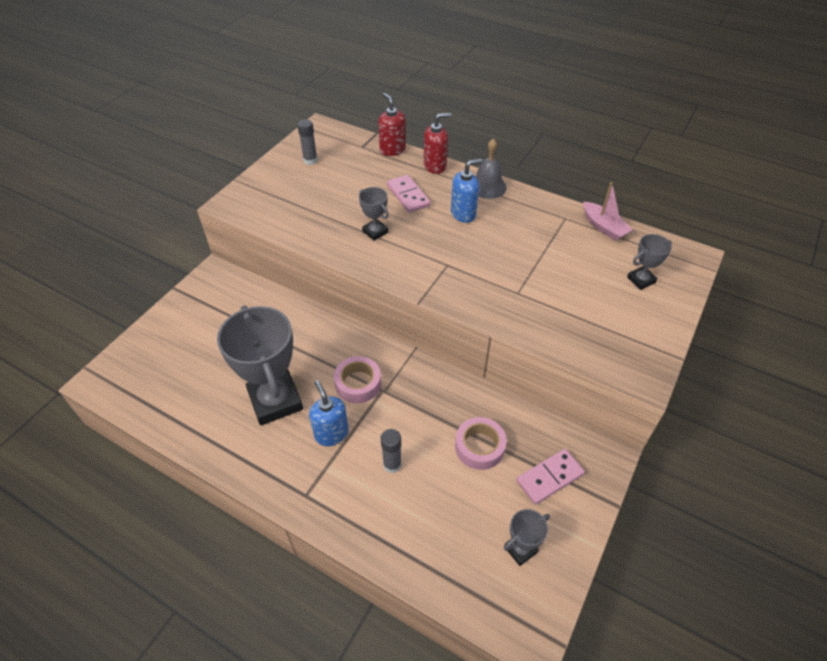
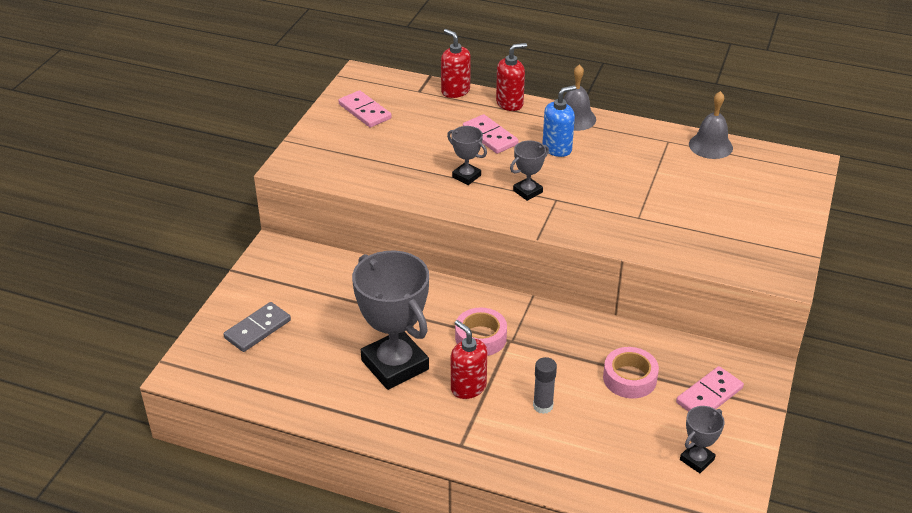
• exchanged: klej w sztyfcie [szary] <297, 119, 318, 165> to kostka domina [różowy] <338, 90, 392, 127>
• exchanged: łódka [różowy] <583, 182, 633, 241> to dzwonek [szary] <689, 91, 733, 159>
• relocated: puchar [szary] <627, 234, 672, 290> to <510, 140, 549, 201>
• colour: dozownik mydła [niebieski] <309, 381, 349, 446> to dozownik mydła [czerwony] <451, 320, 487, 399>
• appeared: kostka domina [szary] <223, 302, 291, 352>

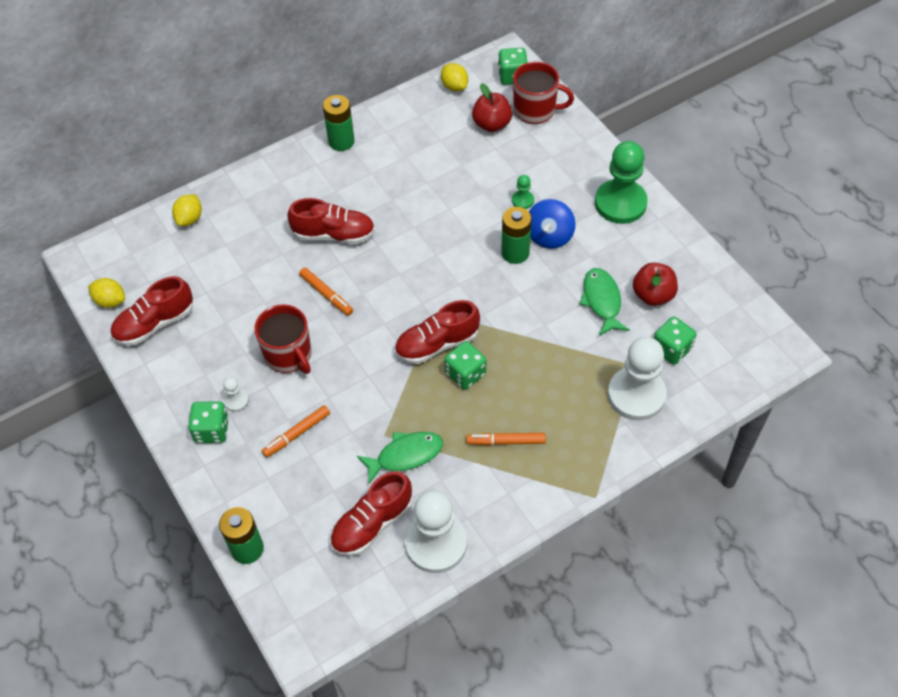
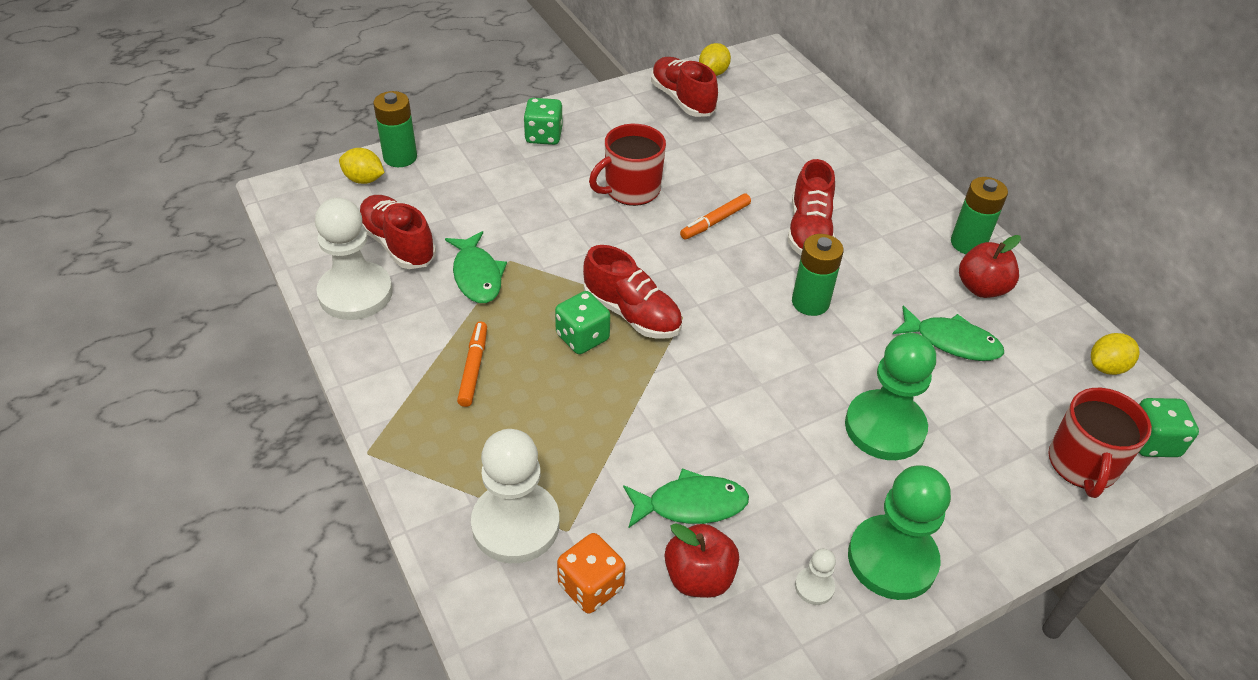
• relocated: jabłko [czerwony] <472, 83, 512, 132> to <959, 235, 1021, 298>
• size: pionek [zielony] <512, 175, 534, 209> = <845, 333, 936, 460> x2.32
• relocated: cytryna [żółty] <172, 194, 202, 226> to <339, 148, 385, 184>
• missing: bączek [niebieski] <529, 199, 576, 249>
• relocated: bateria [zielony] <501, 207, 532, 264> to <792, 234, 844, 316>
• spun: but [czerwony] <395, 300, 480, 364> = <583, 245, 682, 339> 150 degrees clockwise
• colour: kostka do gry [zielony] <654, 316, 696, 365> to kostka do gry [pomarańczowy] <557, 533, 626, 614>
• relocated: pionek [biały] <223, 377, 249, 412> to <795, 549, 836, 605>
• missing: flamaster [pomarańczowy] <262, 405, 330, 458>
• appeared: ryba [zielony] <892, 306, 1004, 361>

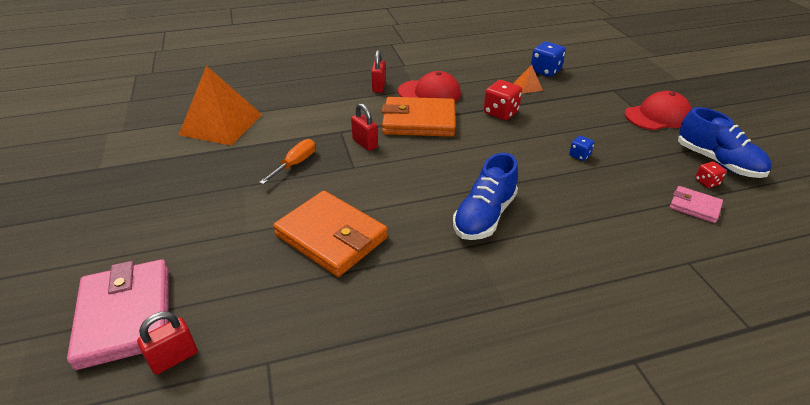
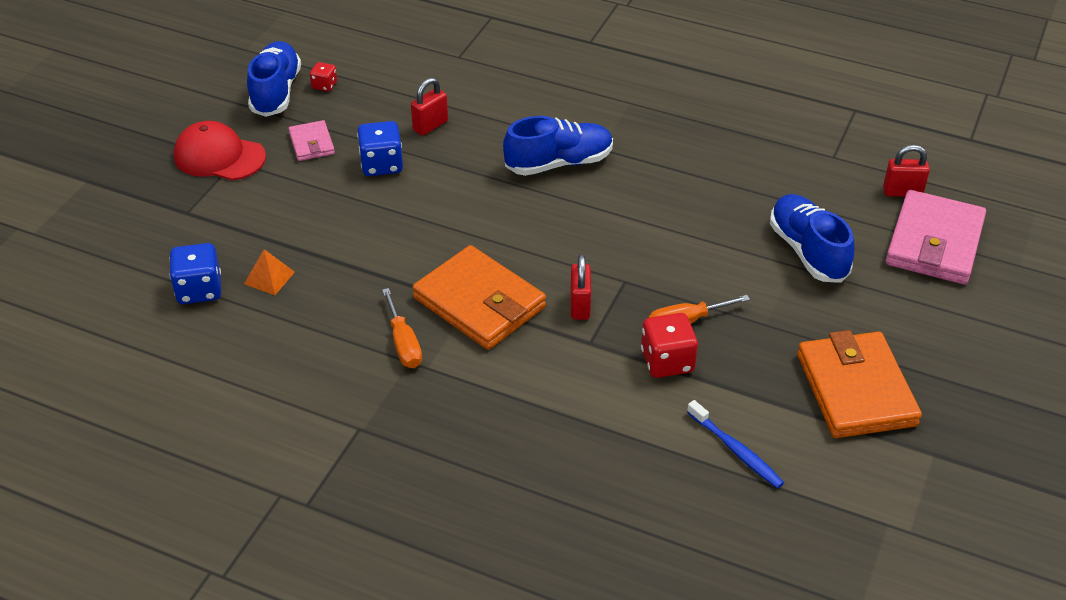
• relocated: kłódka [czerwony] <371, 50, 386, 93> to <411, 78, 448, 136>
• exchanged: piramida [pomarańczowy] <179, 66, 262, 146> to szczoteczka do zębów [niebieski] <687, 400, 784, 489>
• exchanged: czapka [czerwony] <398, 71, 461, 102> to śrubokręt [pomarańczowy] <382, 288, 422, 368>
• relocated: kostka do gry [czerwony] <484, 80, 522, 120> to <641, 313, 698, 378>
• size: kostka do gry [niebieski] <569, 136, 594, 161> = <357, 121, 403, 176> x1.80
• relocated: portfel [różowy] <670, 186, 723, 223> to <289, 120, 335, 161>
• relocated: portfel [pomarańczowy] <273, 191, 388, 277> to <797, 330, 922, 438>
• appeared: but [niebieski] <770, 194, 854, 283>

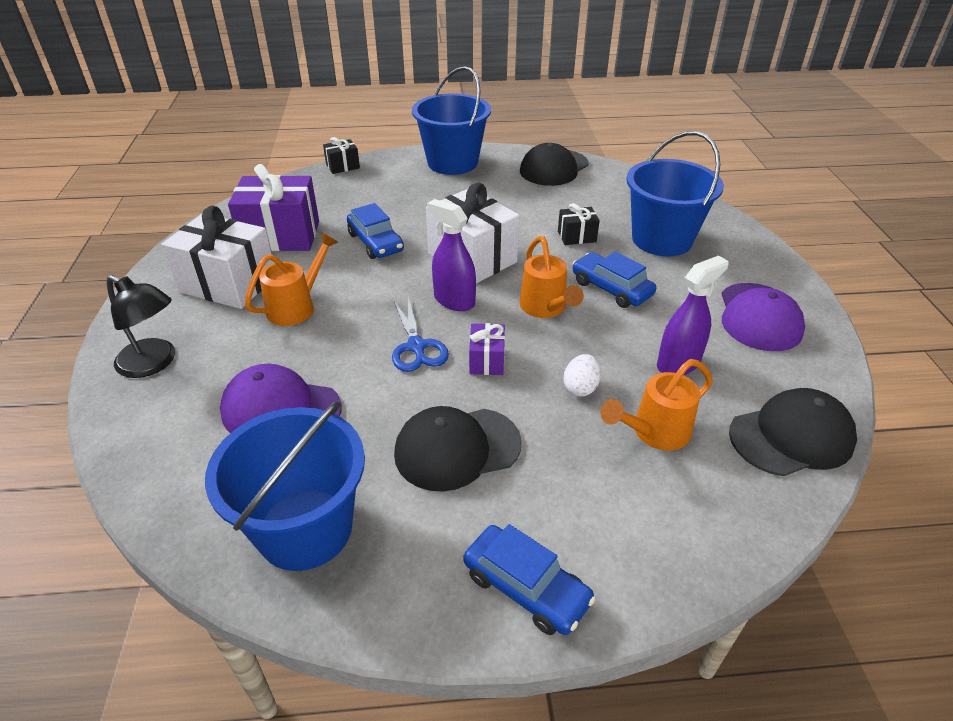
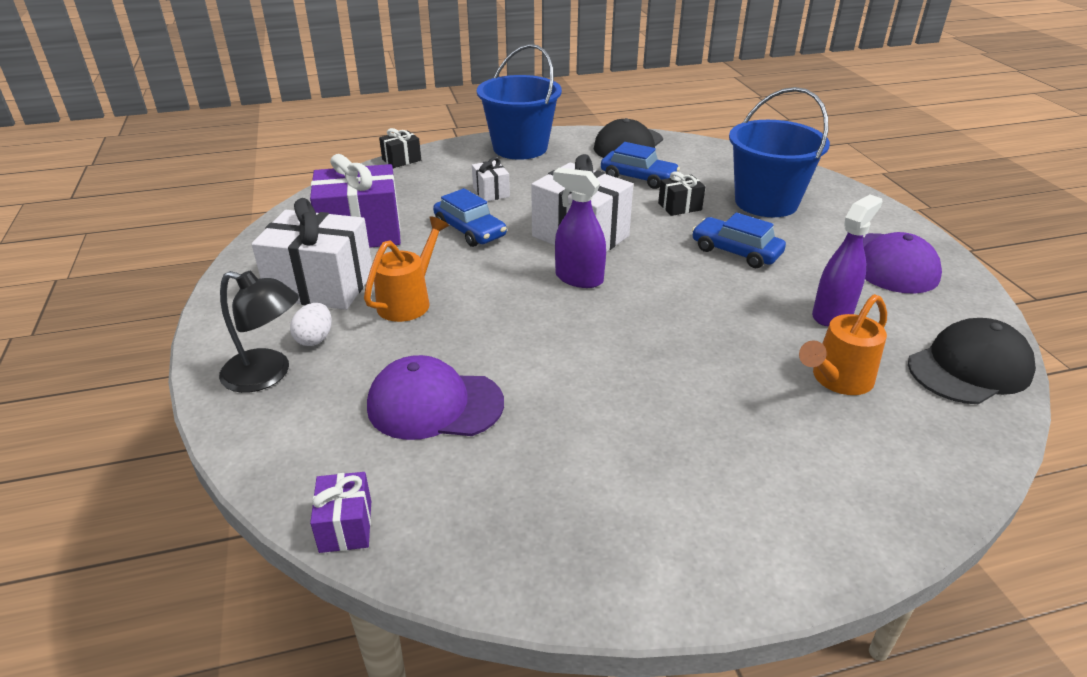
• missing: konewka [pomarańczowy] <520, 236, 584, 318>
• missing: nożyczki [niebieski] <392, 297, 449, 372>
• relocated: prezent [fioletowy] <469, 323, 505, 375> to <310, 472, 371, 553>
• relocated: jajko [biały] <563, 354, 601, 397> to <290, 303, 332, 346>
• missing: wiadro [niebieski] <205, 401, 365, 571>
• missing: czapka [czarny] <394, 406, 522, 492>
• relocated: samochód [niebieski] <463, 524, 596, 635> to <601, 142, 680, 189>
• appeared: prezent [biały] <472, 157, 510, 201>

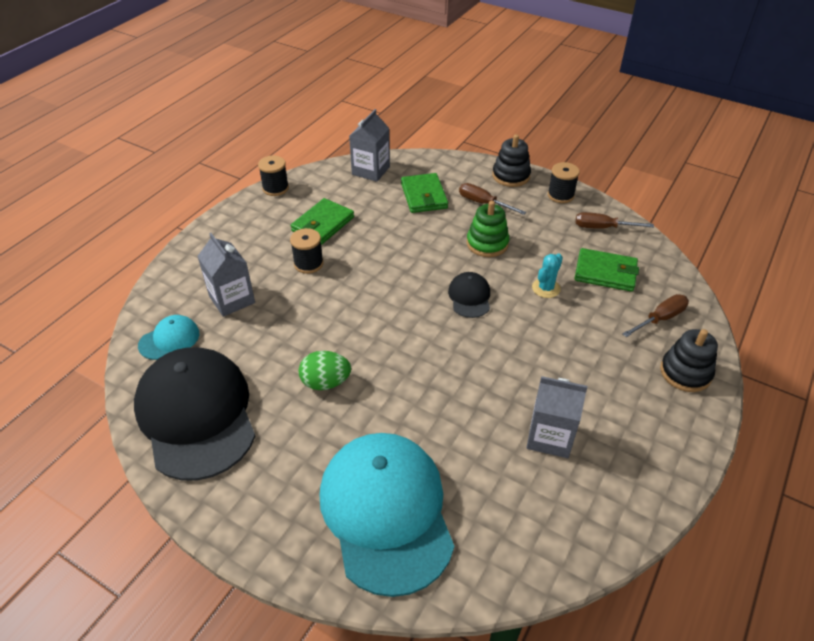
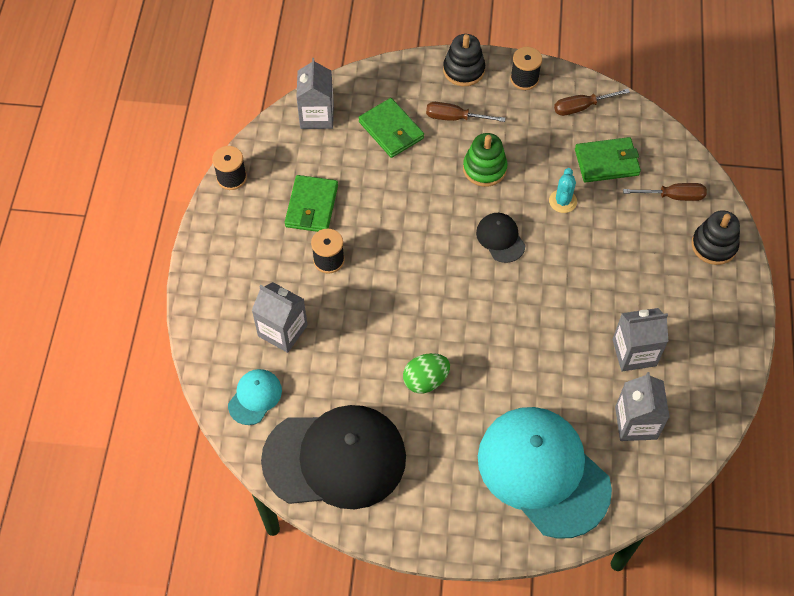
• spun: śrubokręt [brązowy] <622, 294, 689, 337> = <623, 183, 707, 201> 60 degrees clockwise
• spun: czapka [czarny] <134, 347, 255, 481> = <261, 405, 406, 509> 135 degrees clockwise
• appeared: karton mleka [szary] <615, 372, 670, 441>

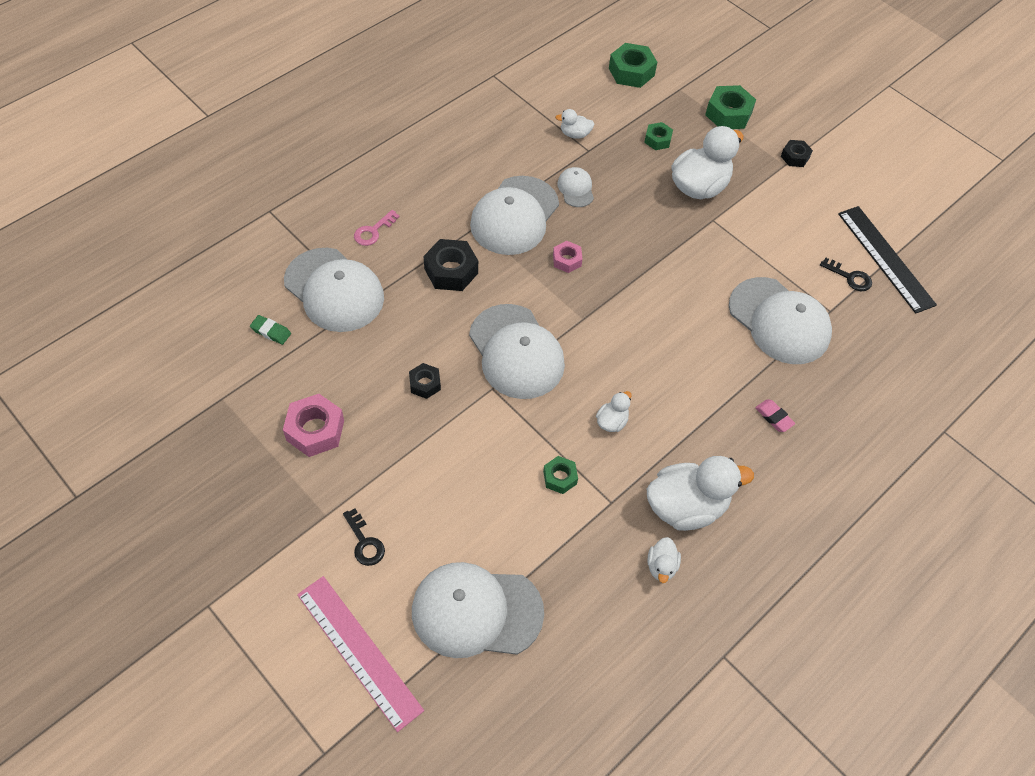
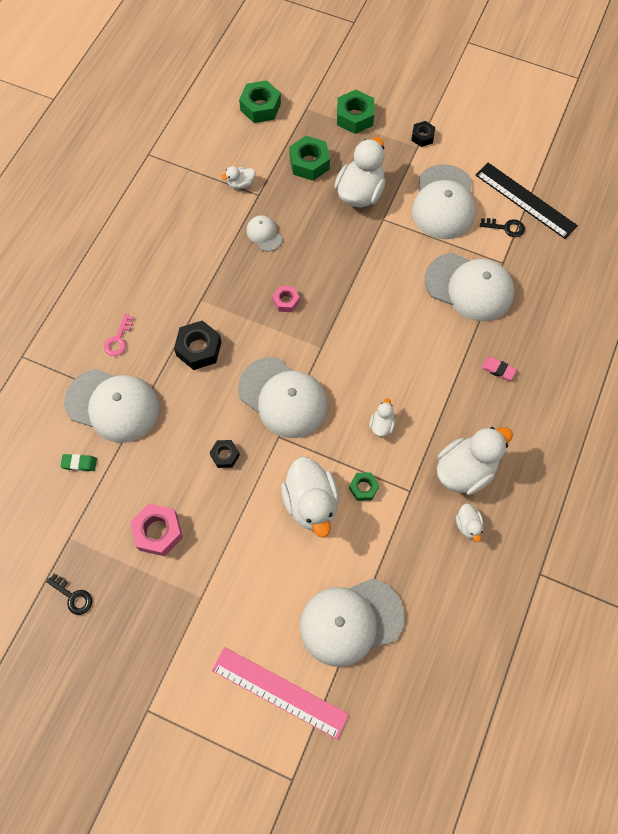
• size: nakrętka [zielony] <644, 122, 673, 150> = <289, 136, 330, 181> x1.69
• relocated: czapka [biały] <470, 176, 559, 255> to <412, 164, 476, 239>
• relocated: klucz [czarny] <343, 508, 385, 566> to <46, 574, 92, 615>
• appeared: kaczka [biały] <281, 457, 339, 538>

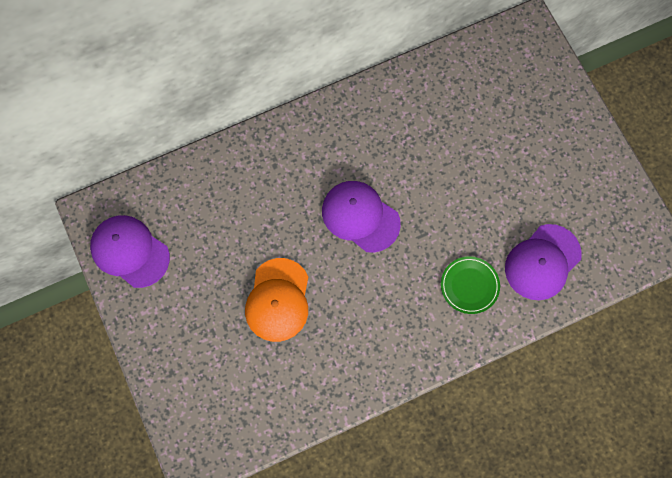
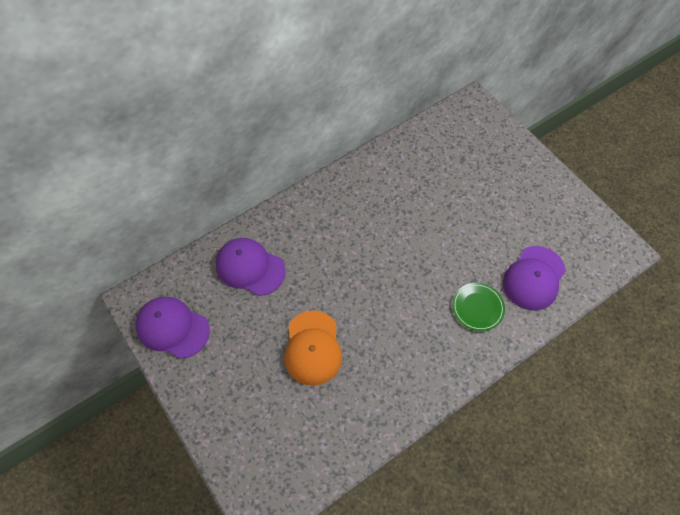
• relocated: czapka [fioletowy] <322, 181, 401, 253> to <216, 238, 286, 296>

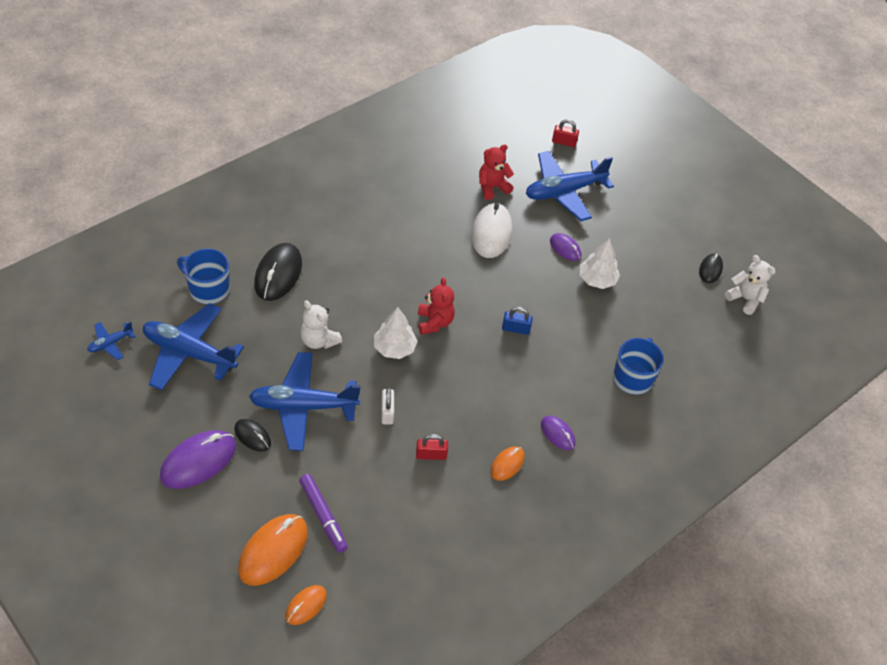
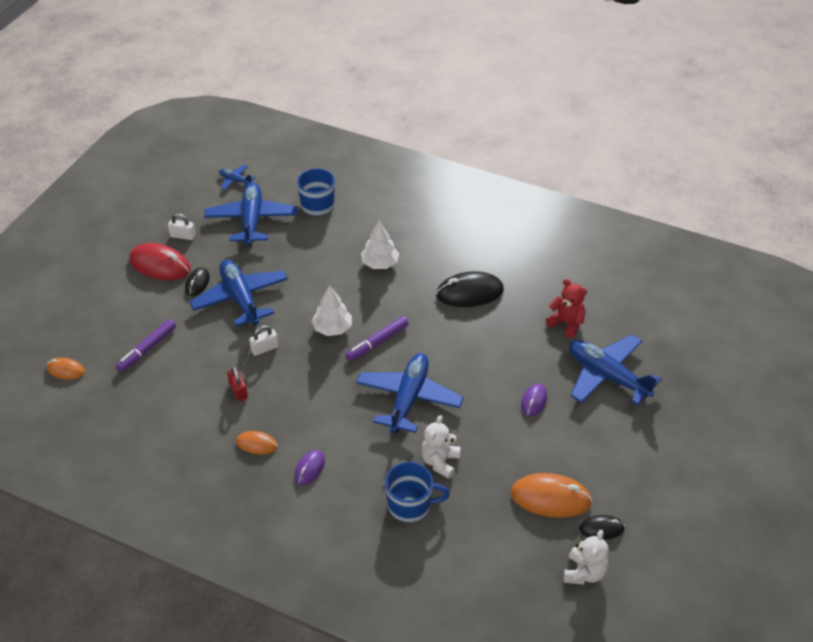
• missing: kłódka [czerwony] <552, 119, 579, 147>
• missing: myszka [biały] <471, 203, 512, 258>
• relocated: drzewko [biały] <580, 238, 620, 289> to <361, 221, 399, 269>
• relocated: myszka [czarny] <254, 243, 302, 301> to <436, 271, 504, 307>
• exchanged: miś [czerwony] <418, 278, 455, 335> to flamaster [fioletowy] <346, 316, 409, 361>
• relocated: miś [biały] <300, 301, 342, 349> to <421, 415, 460, 479>
• exchanged: kłódka [niebieski] <502, 307, 533, 335> to samolot [niebieski] <356, 353, 464, 433>
• colour: myszka [fioletowy] <160, 430, 236, 489> to myszka [czerwony] <129, 243, 191, 280>
• relocated: myszka [pomarańczowy] <238, 514, 308, 586> to <511, 473, 592, 518>
• appeared: kłódka [biały] <168, 213, 196, 240>

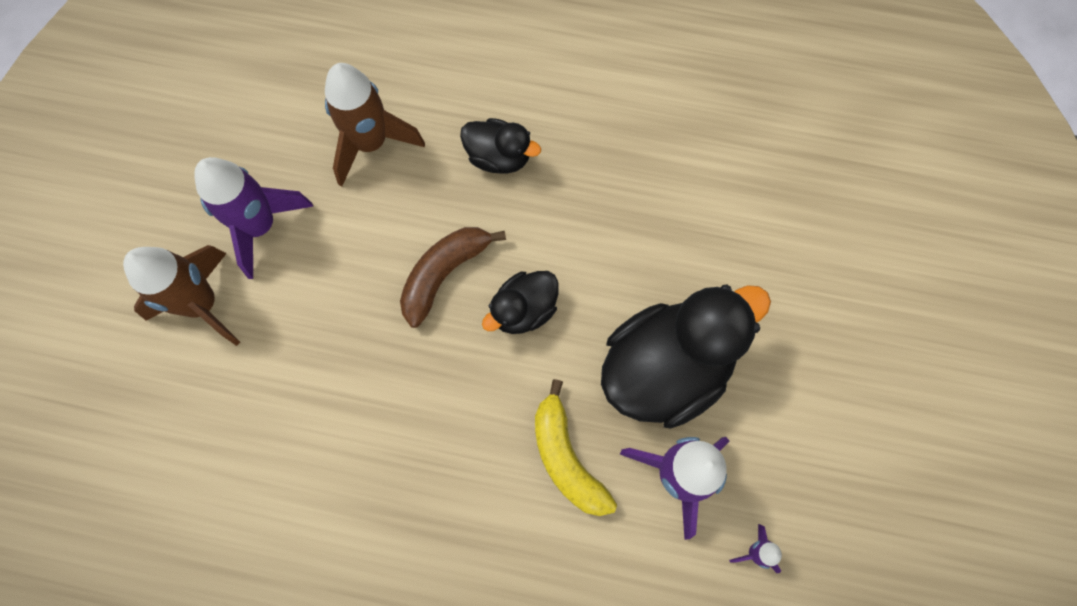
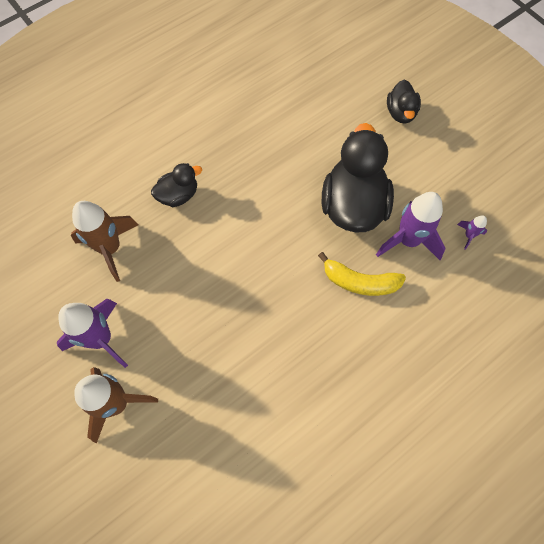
• missing: banan [brązowy] <400, 227, 506, 328>
• relocated: kaczka [czarny] <482, 271, 559, 334> to <387, 80, 421, 124>

